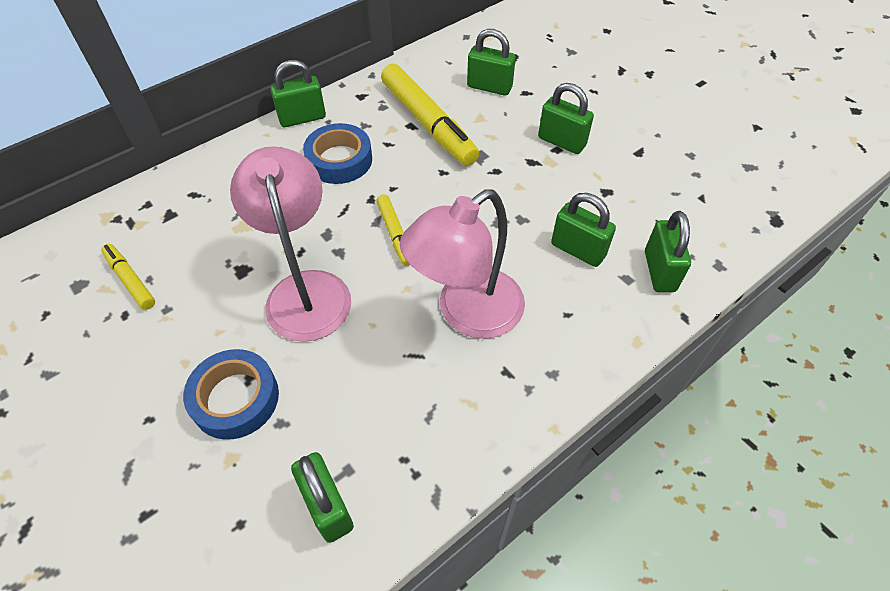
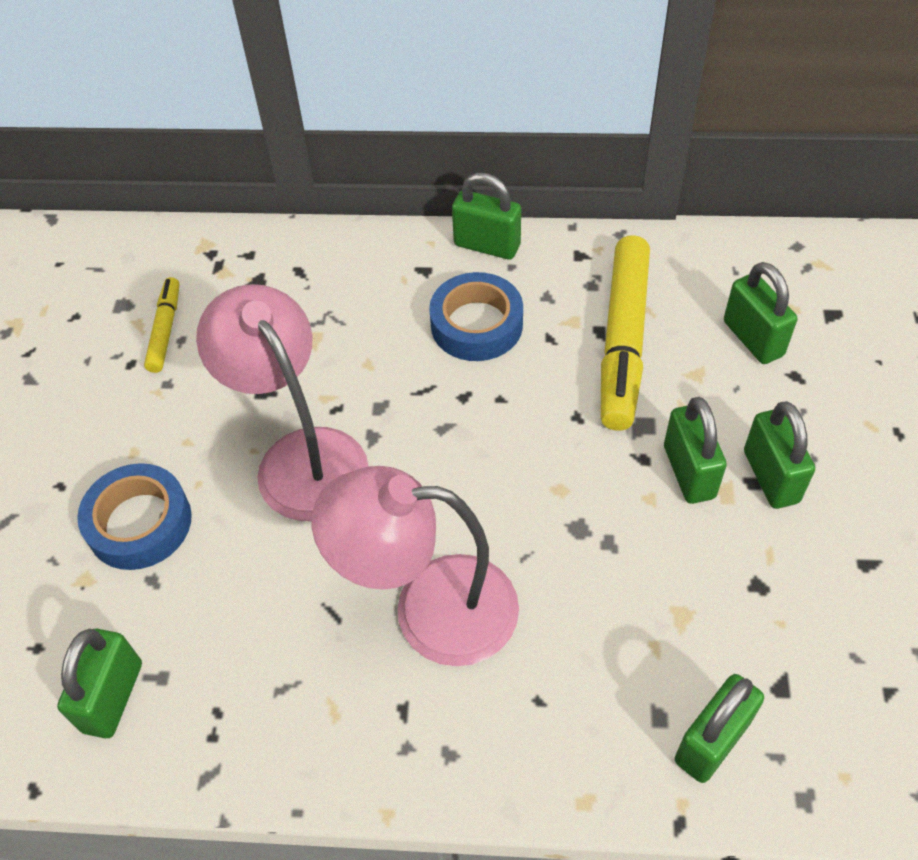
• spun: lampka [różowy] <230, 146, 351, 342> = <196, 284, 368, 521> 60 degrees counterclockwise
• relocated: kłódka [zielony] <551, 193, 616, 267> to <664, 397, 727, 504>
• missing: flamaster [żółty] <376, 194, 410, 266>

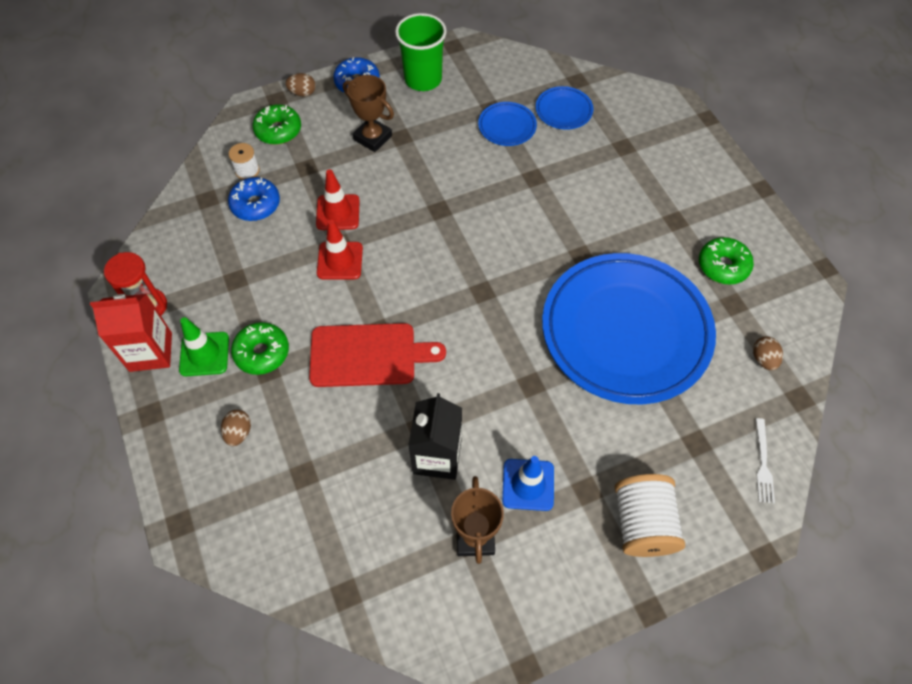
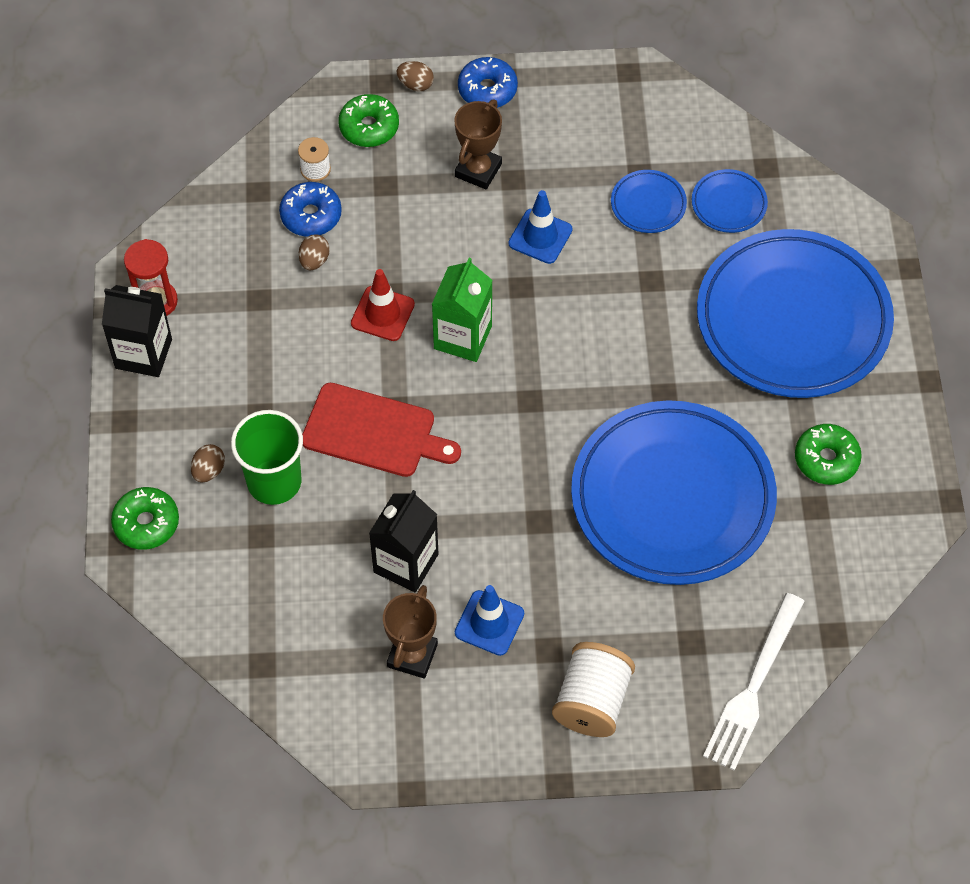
• relocated: szklanka [zielony] <395, 13, 447, 91> to <231, 410, 303, 505>
• spun: puchar [brązowy] <343, 75, 394, 152> = <454, 100, 502, 189> 60 degrees clockwise
• missing: pachołek [czerwony] <316, 169, 360, 230>
• colour: karton mleka [czerwony] <90, 294, 172, 372> to karton mleka [czarny] <102, 285, 172, 377>
• missing: pachołek [zielony] <179, 317, 229, 376>
• relocated: donut [zielony] <231, 322, 289, 375> to <111, 487, 179, 550>
• relocated: jajko [brązowy] <753, 336, 783, 370> to <299, 234, 330, 270>
• size: widelec [biały] <756, 418, 775, 503> = <703, 593, 805, 771> x1.95
• appeared: pachołek [niebieski] <509, 190, 573, 264>
• appeared: talerz [niebieski] <697, 229, 894, 398>
• appeared: karton mleka [zielony] <432, 258, 493, 362>

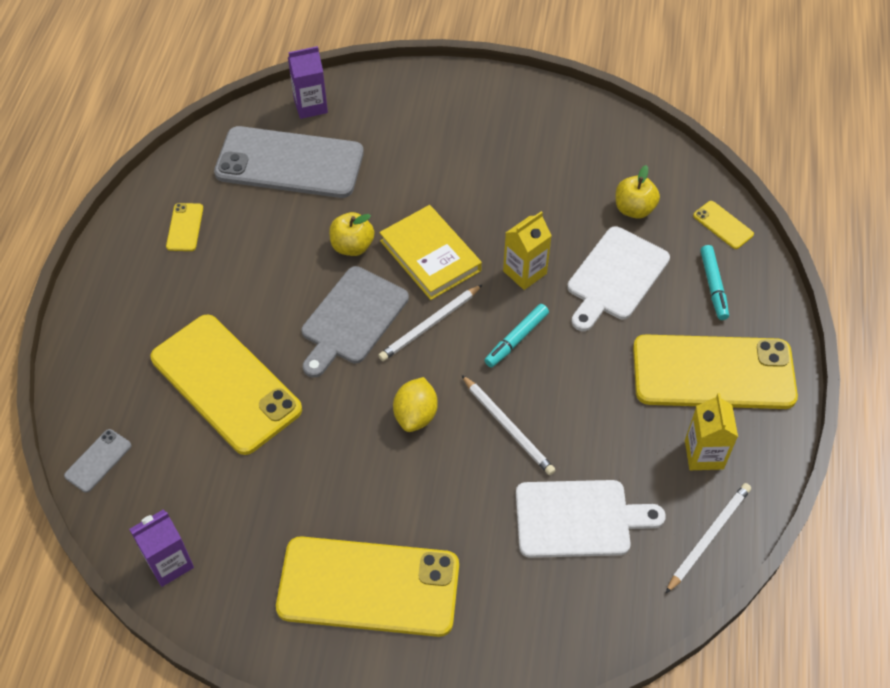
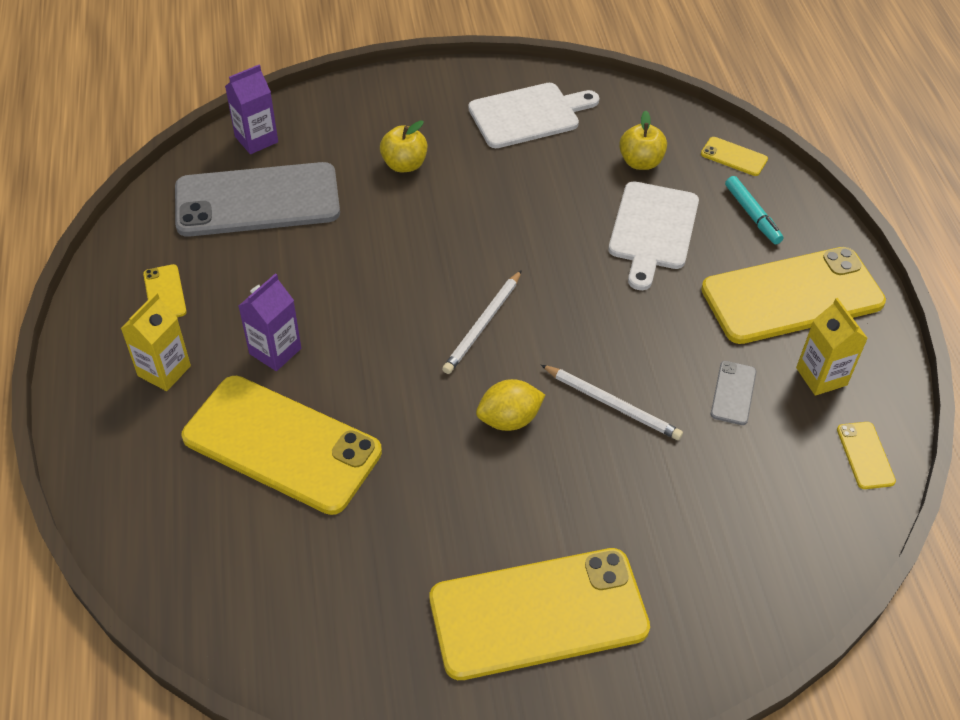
• missing: książka [żółty] <379, 205, 482, 300>
• relocated: karton mleka [żółty] <503, 211, 552, 290> to <120, 292, 191, 391>
• relocated: jabłko [żółty] <329, 212, 374, 256> to <380, 120, 428, 172>
• missing: deska do krojenia [szary] <301, 266, 409, 378>
• missing: flamaster [turkusowy] <484, 304, 549, 367>
• spun: cytryna [żółty] <393, 377, 438, 432> = <476, 379, 545, 431> 75 degrees clockwise
• relocated: telefon [szary] <64, 429, 131, 493> to <711, 361, 756, 425>
• relocated: deska do krojenia [biały] <516, 480, 666, 558> to <468, 83, 599, 148>
• exchanged: ołówek [biały] <665, 483, 751, 594> to telefon [żółty] <837, 422, 896, 489>
• relocated: karton mleka [fioletowy] <129, 509, 194, 587> to <239, 273, 301, 371>

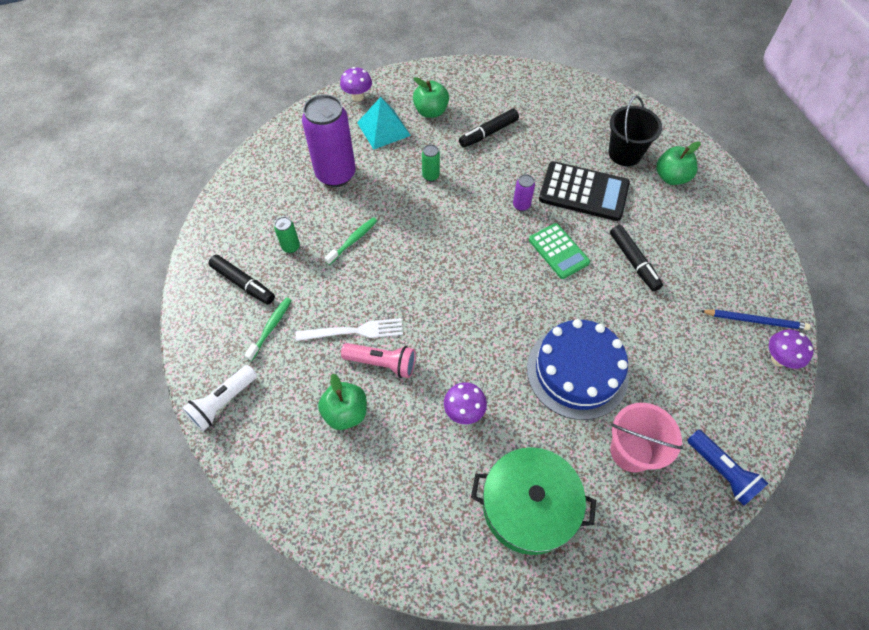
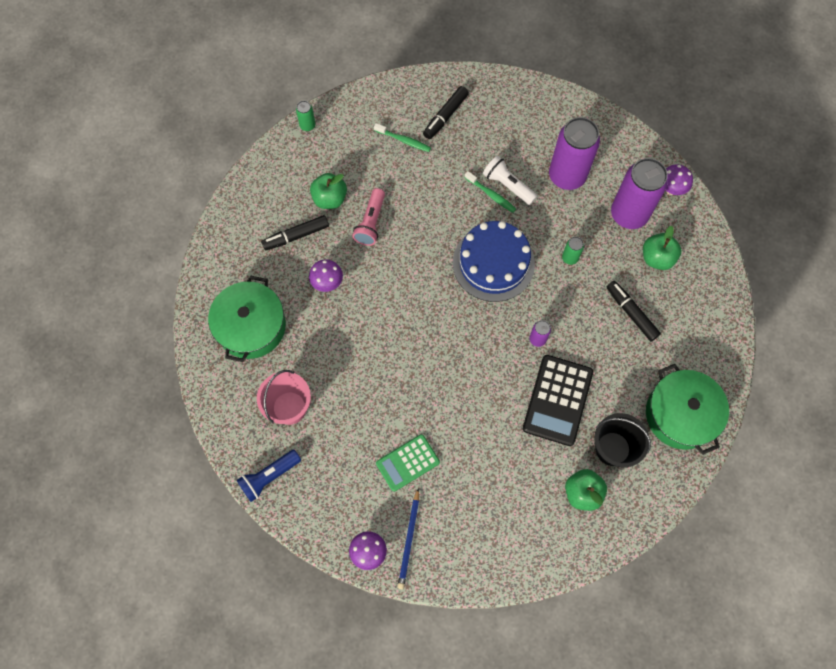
• exchanged: piramida [turkusowy] <357, 97, 411, 150> to puszka [fioletowy] <611, 158, 668, 229>
• relocated: puszka [zielony] <274, 217, 300, 253> to <296, 101, 315, 131>
• relocated: kalkulator [zielony] <529, 223, 590, 279> to <376, 434, 440, 492>
• relocated: flamaster [czarny] <610, 225, 663, 291> to <261, 215, 329, 250>
• missing: widelec [biały] <296, 318, 403, 341>
• relocated: tort [niebieski] <527, 319, 629, 420> to <453, 221, 535, 302>
• relocated: latarka [biały] <182, 365, 257, 431> to <483, 155, 537, 205>
• appeared: garnek [zielony] <646, 364, 729, 455>

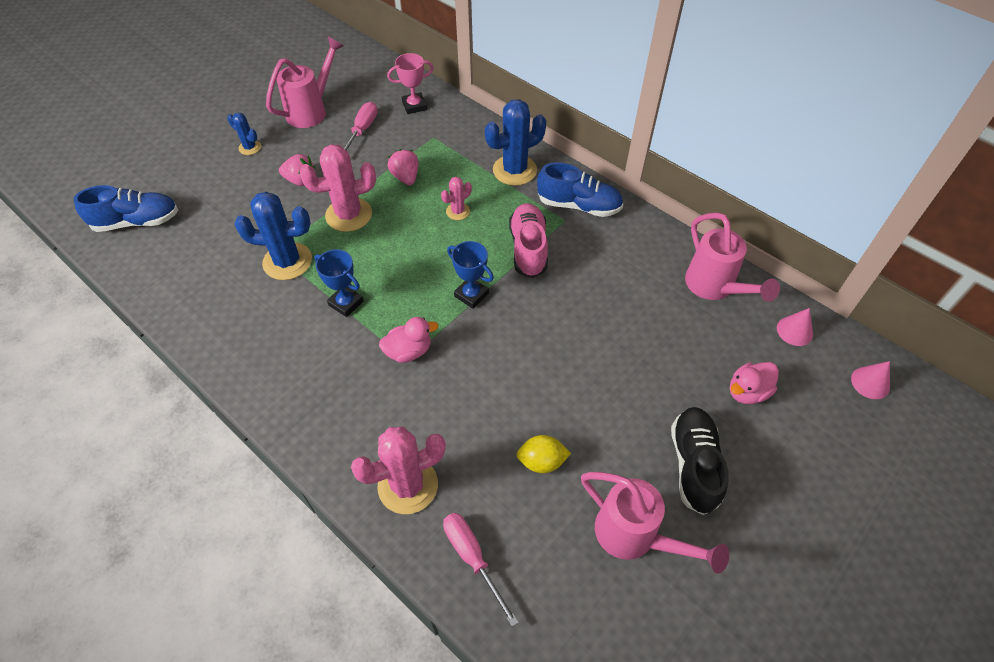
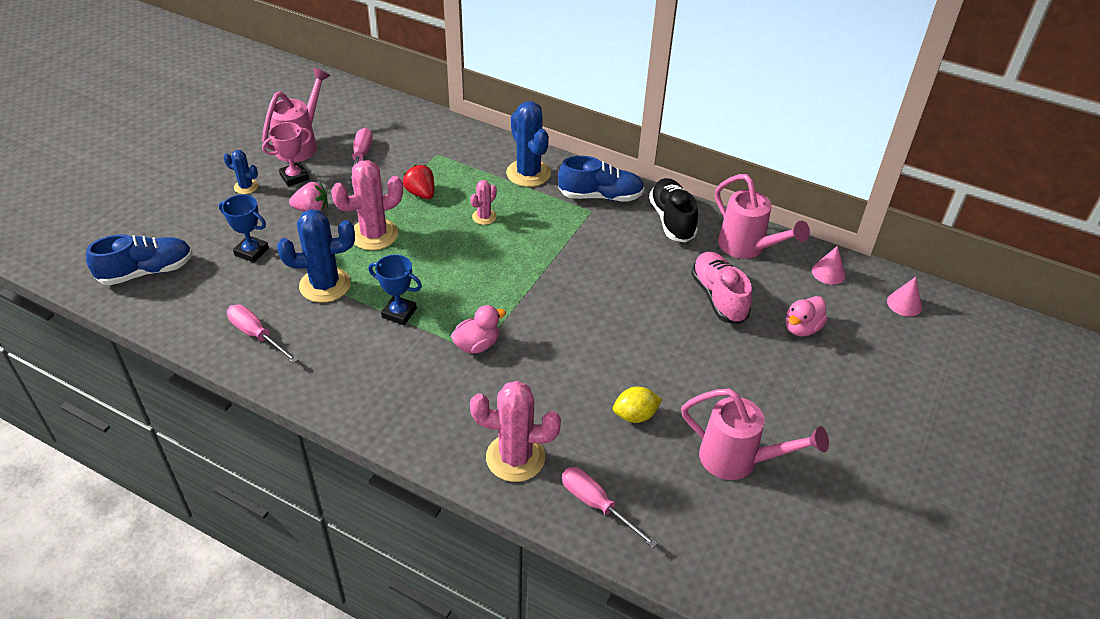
• relocated: puchar [różowy] <387, 53, 434, 114> to <262, 122, 312, 187>
• spun: kaktus [niebieski] <485, 99, 546, 186> = <506, 101, 551, 187> 75 degrees counterclockwise
• colour: truskawka [różowy] <388, 149, 418, 185> to truskawka [czerwony] <403, 165, 434, 199>
• relocated: but [różowy] <509, 203, 548, 278> to <691, 252, 752, 324>
• relocated: puchar [niebieski] <447, 241, 494, 309> to <219, 194, 269, 263>
• relocated: but [czarny] <671, 407, 729, 515> to <649, 178, 698, 243>
• spun: kaktus [różowy] <351, 427, 446, 514> = <470, 381, 561, 482> 45 degrees clockwise
• appeared: śrubokręt [różowy] <227, 305, 299, 363>

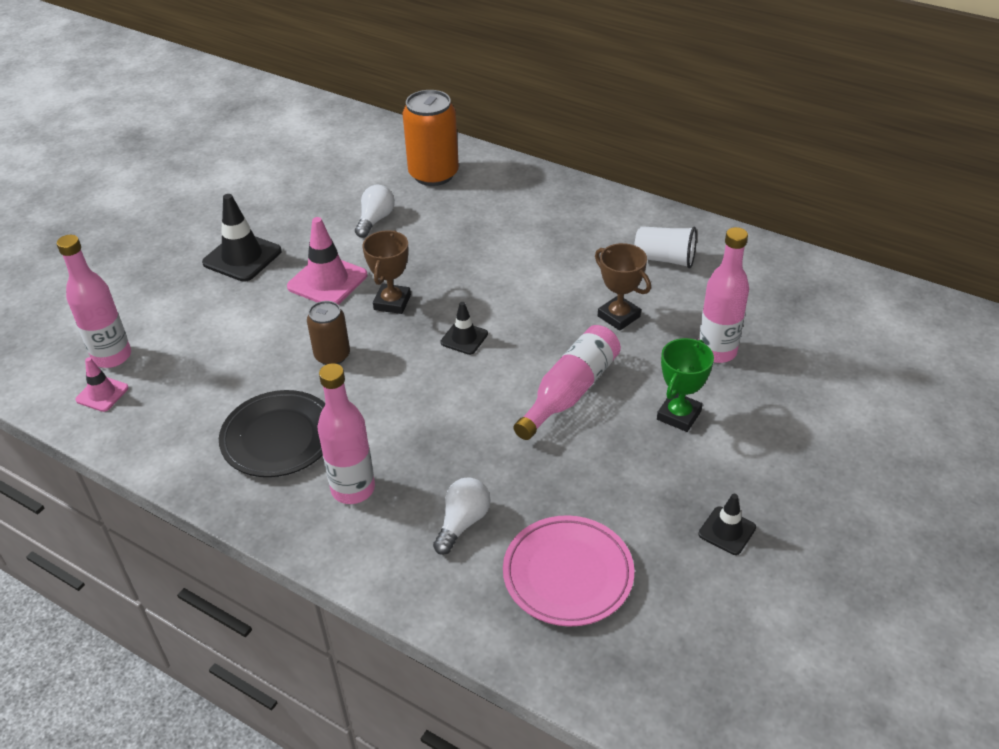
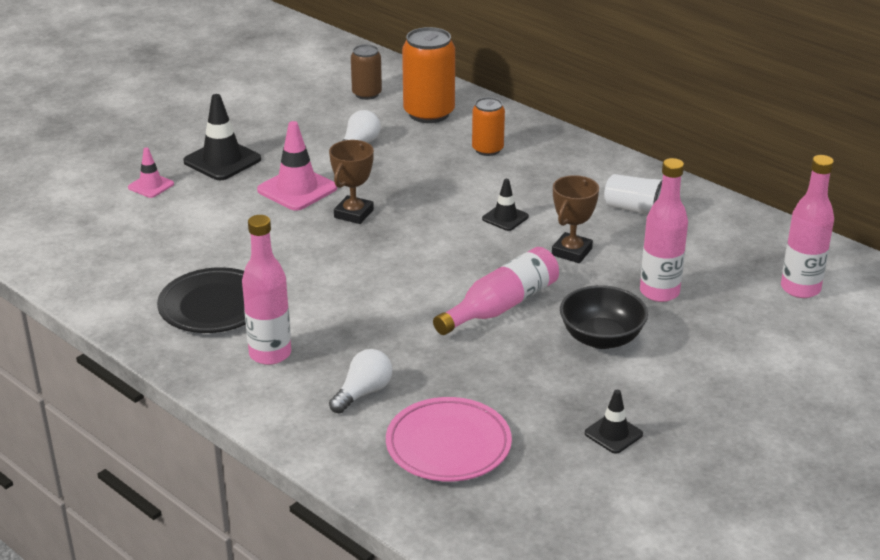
• relocated: butelka [różowy] <57, 235, 131, 368> to <781, 155, 834, 298>
• spun: puchar [brązowy] <595, 243, 651, 331> = <552, 175, 599, 263> 60 degrees clockwise
• relocated: puszka [brązowy] <307, 301, 350, 365> to <351, 44, 382, 100>
• relocated: pachołek [czarny] <440, 302, 488, 355> to <482, 179, 529, 231>
• exchanged: puchar [zielony] <657, 338, 714, 432> to miska [czarny] <560, 285, 648, 349>
• relocated: pachołek [różowy] <75, 357, 129, 412> to <128, 147, 174, 198>
• appeared: puszka [pomarańczowy] <472, 97, 505, 156>

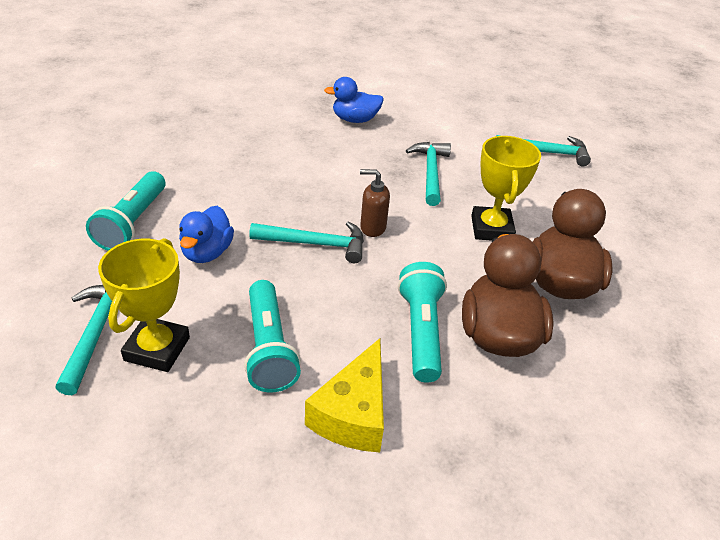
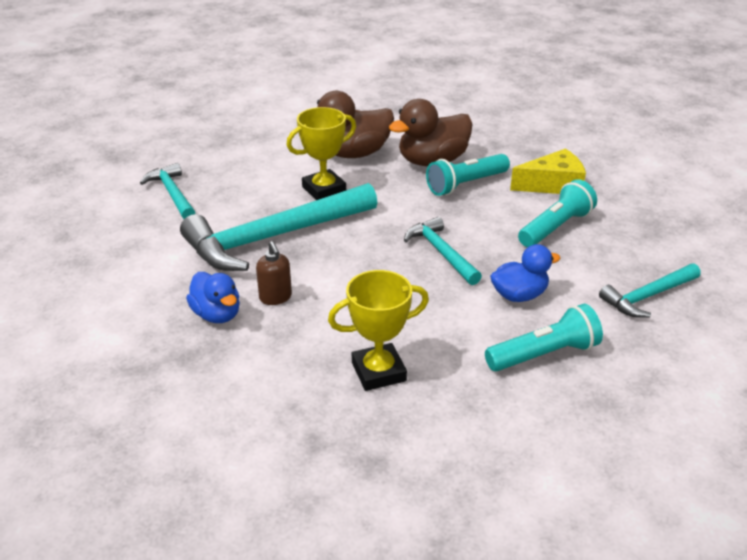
• size: młotek [turkusowy] <406, 142, 451, 206> = <180, 183, 378, 271> x1.93
• relocated: dozownik mydła [brązowy] <360, 169, 390, 237> to <256, 241, 292, 305>
• relocated: puchar [żółty] <98, 238, 190, 372> to <328, 270, 429, 391>

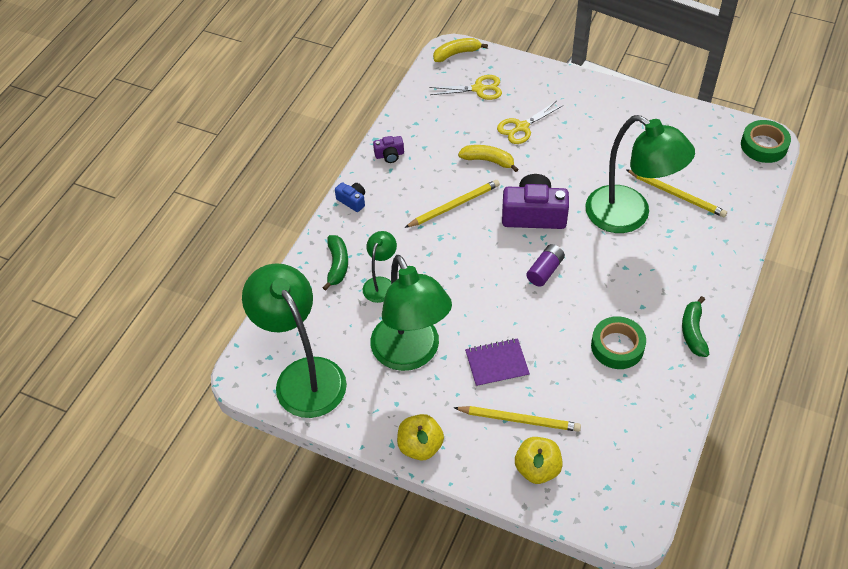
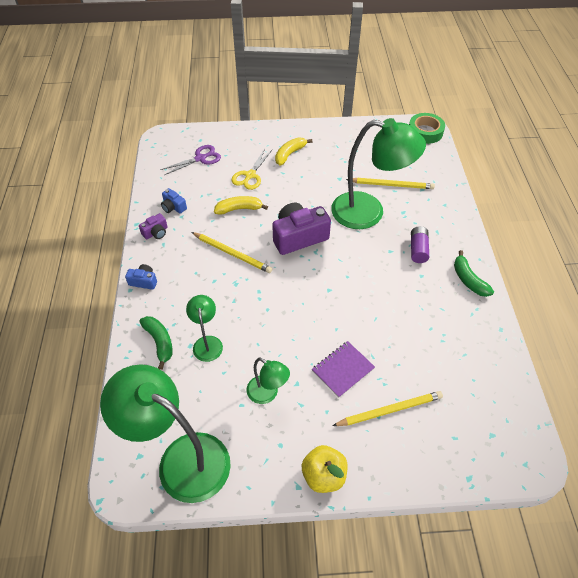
• relocated: banan [żółty] <433, 38, 488, 62> to <275, 137, 312, 166>
• colour: nożyczki [żółty] <429, 75, 502, 100> to nożyczki [fioletowy] <160, 145, 221, 175>
• spun: ołówek [żółty] <405, 180, 500, 228> = <191, 232, 272, 273> 90 degrees clockwise
• relocated: bateria [fioletowy] <526, 244, 565, 287> to <411, 226, 429, 263>
• size: lampka [zielony] <370, 255, 452, 371> = <247, 358, 290, 404> x0.48
• missing: taśma klejąca [zielony] <591, 316, 646, 369>
• missing: jabłko [żółty] <515, 437, 563, 484>
• appeared: aparat fotograficzny [niebieski] <161, 188, 187, 214>

